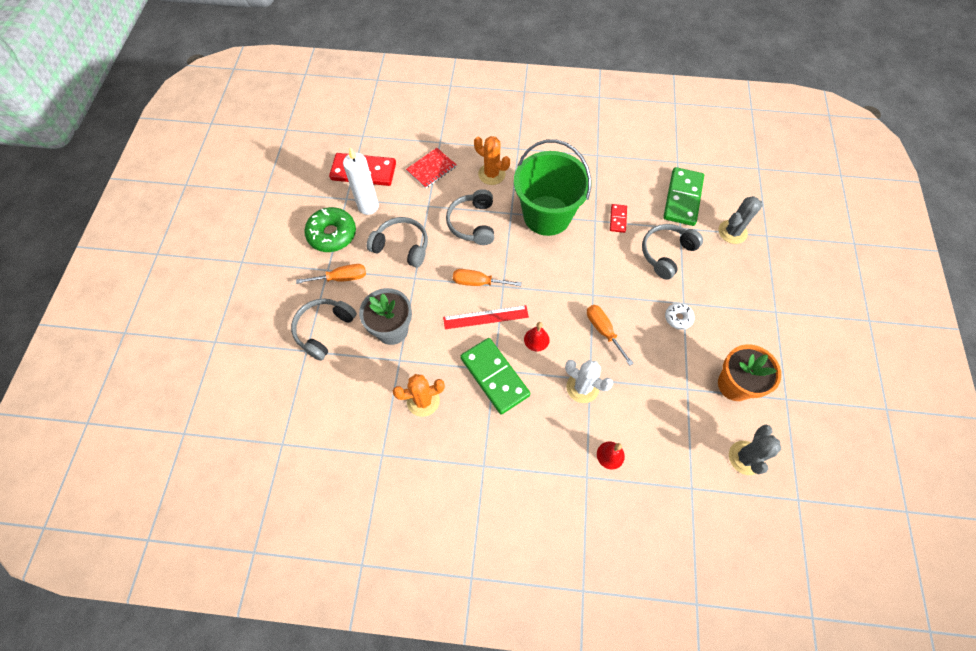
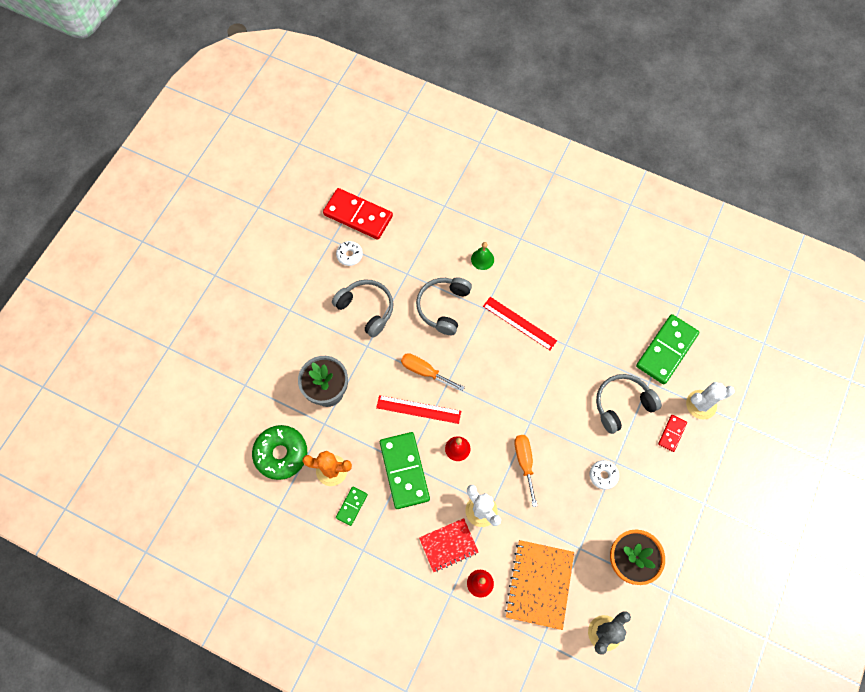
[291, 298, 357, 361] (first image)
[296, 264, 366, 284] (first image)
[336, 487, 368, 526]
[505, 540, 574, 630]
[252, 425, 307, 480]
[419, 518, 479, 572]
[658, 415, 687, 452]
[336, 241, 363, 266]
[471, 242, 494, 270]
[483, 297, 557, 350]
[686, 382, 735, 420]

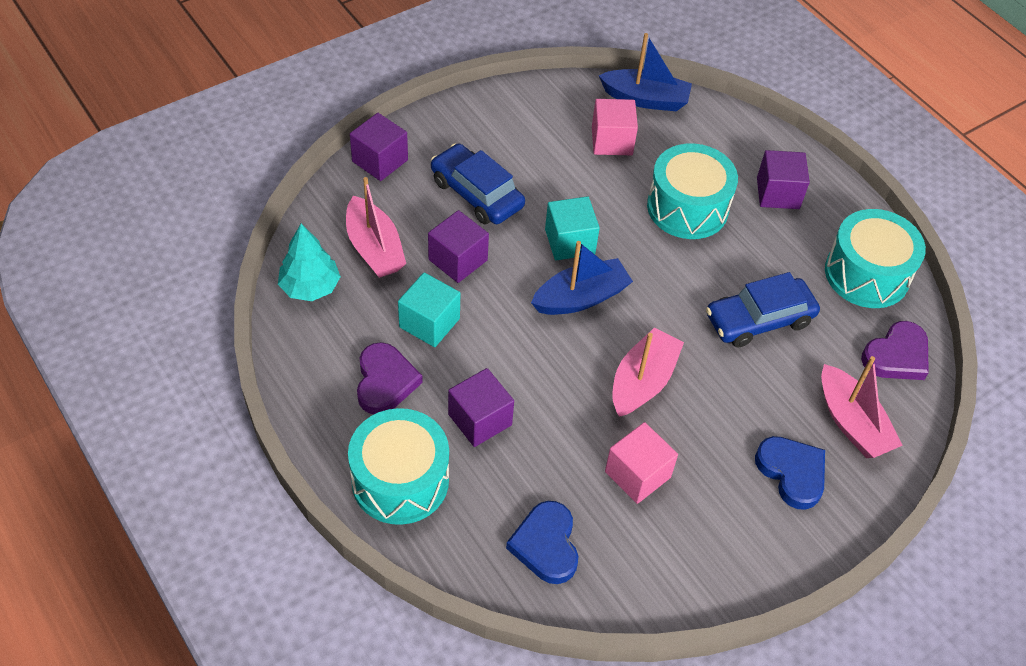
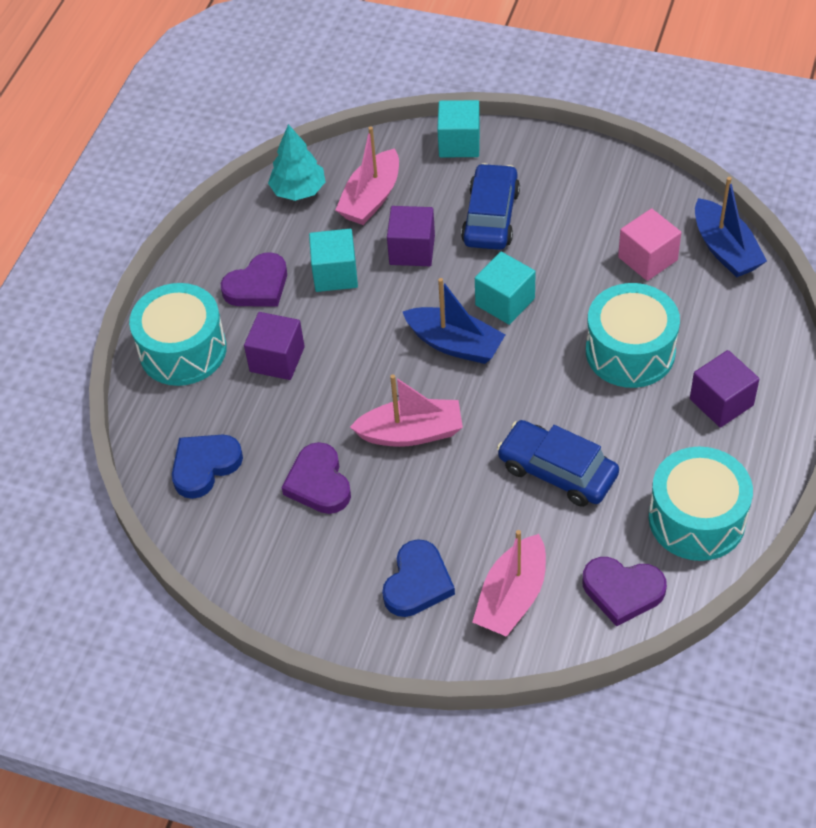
[282, 442, 351, 514]
[437, 100, 480, 157]

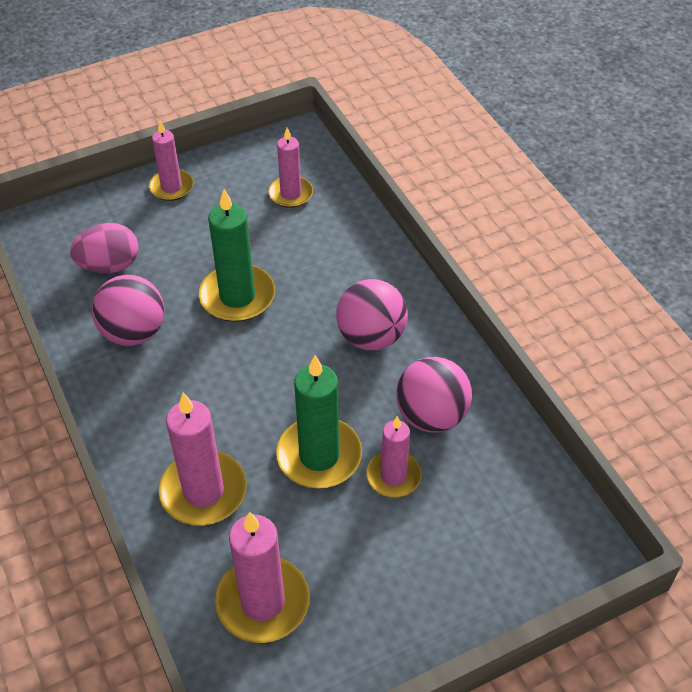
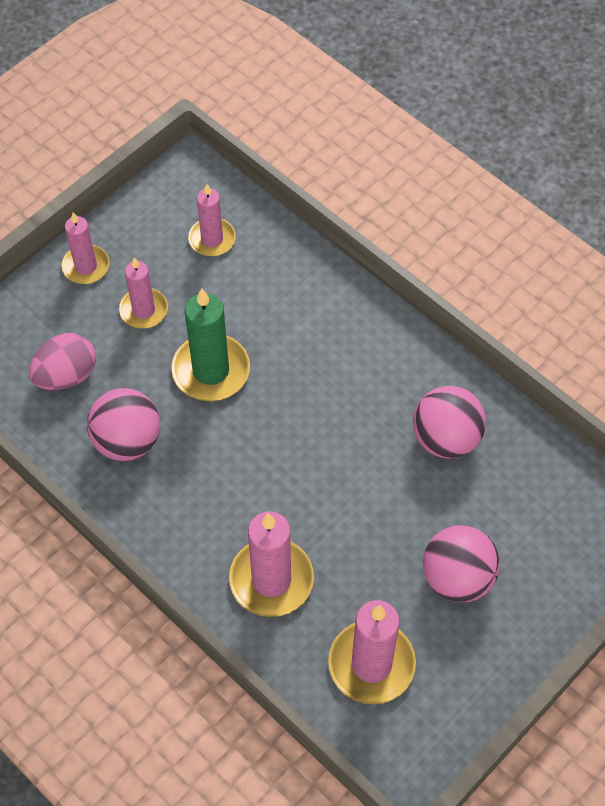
[276, 355, 362, 488] (first image)
[423, 525, 500, 602]
[119, 258, 168, 329]

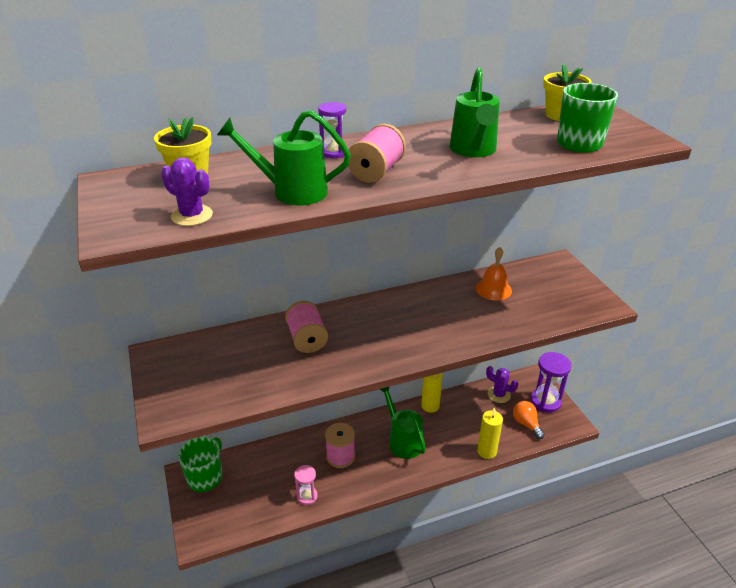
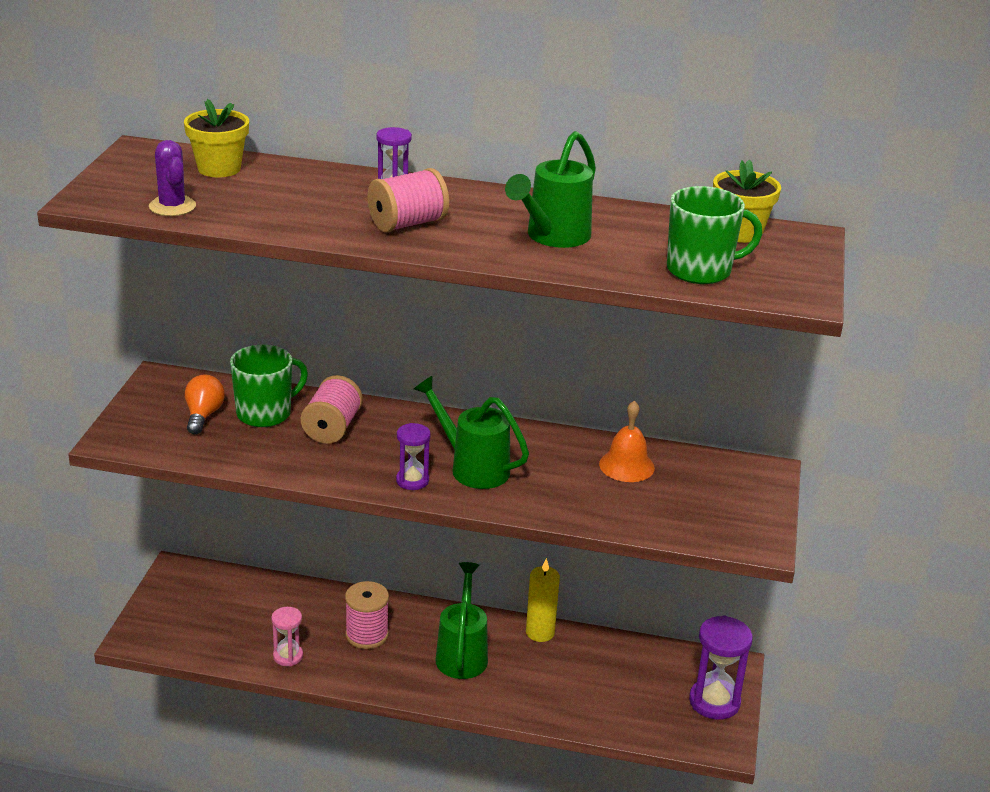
[477, 407, 503, 459] (first image)
[486, 366, 518, 403] (first image)
[396, 423, 431, 490]
[230, 345, 308, 427]
[414, 376, 529, 489]
[185, 375, 225, 434]

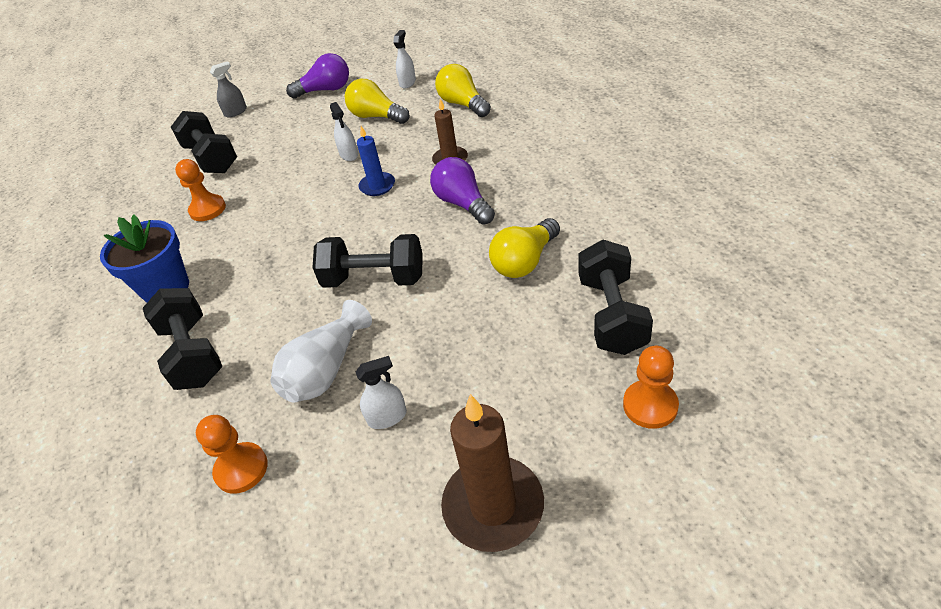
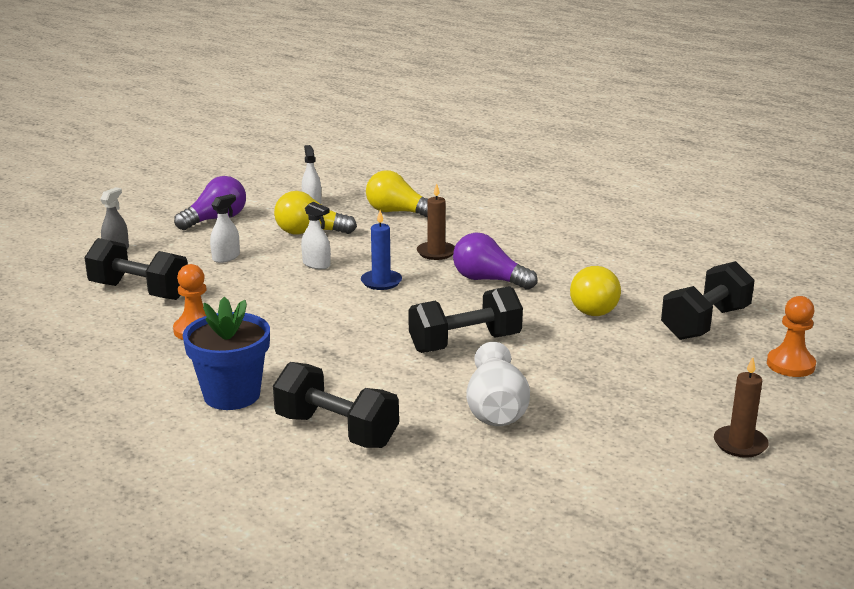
[196, 415, 268, 494] (first image)
[210, 194, 240, 263]
[661, 261, 755, 340]
[714, 357, 769, 458]

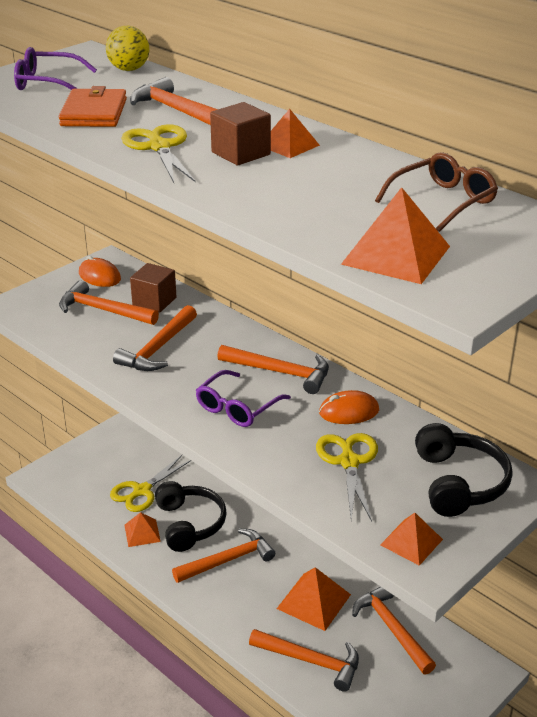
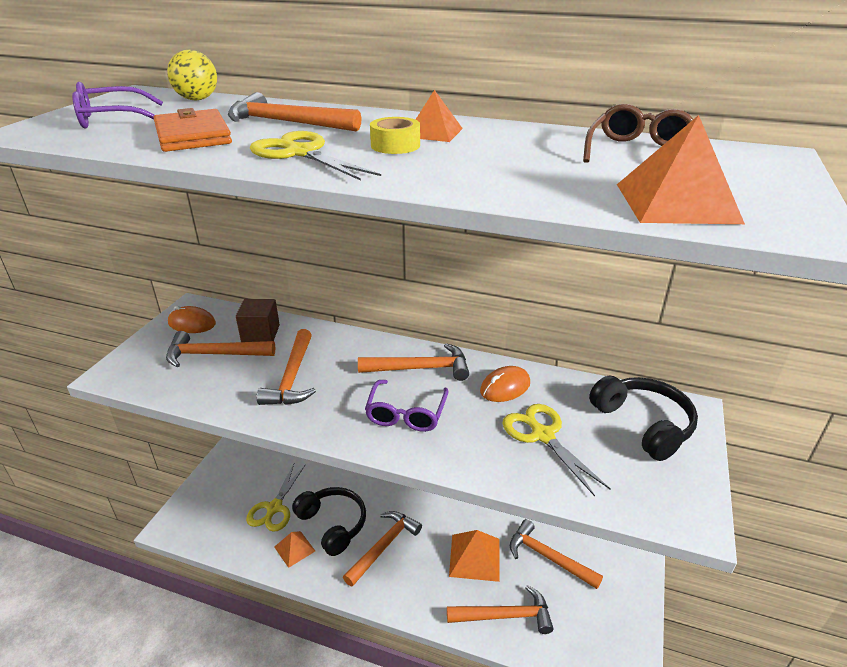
[380, 513, 443, 566] (first image)
[370, 117, 420, 154]

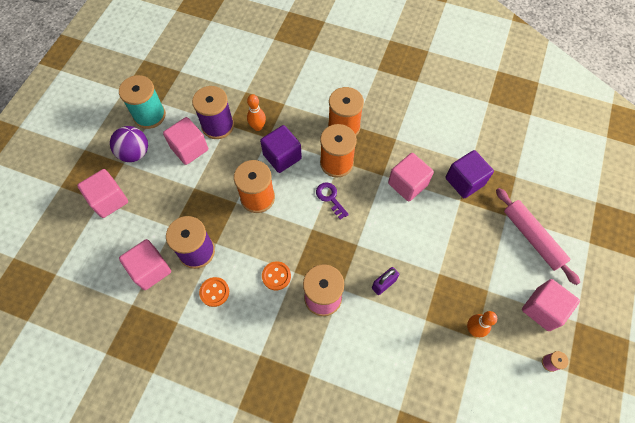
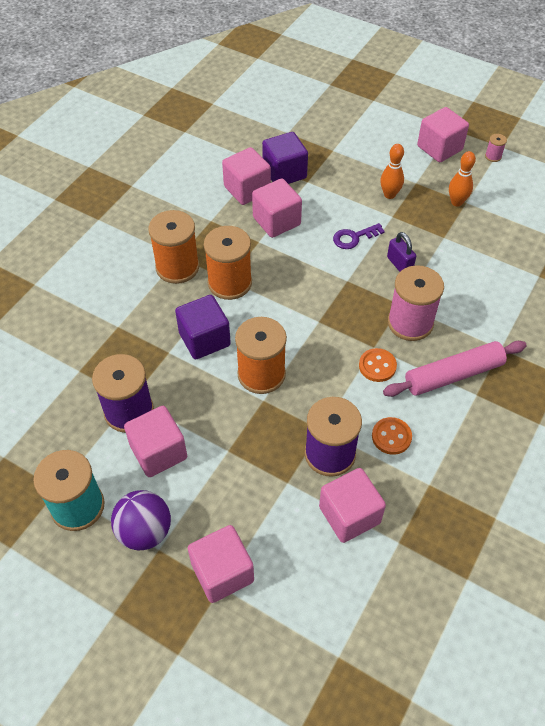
[222, 147, 271, 205]
[380, 144, 404, 199]
[333, 223, 385, 249]
[383, 341, 527, 397]

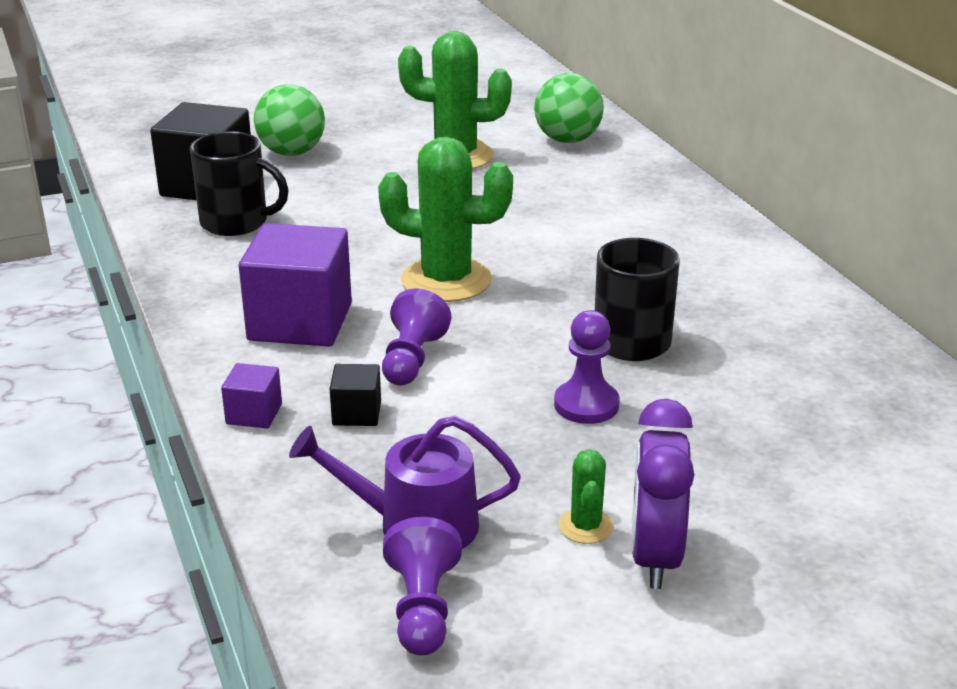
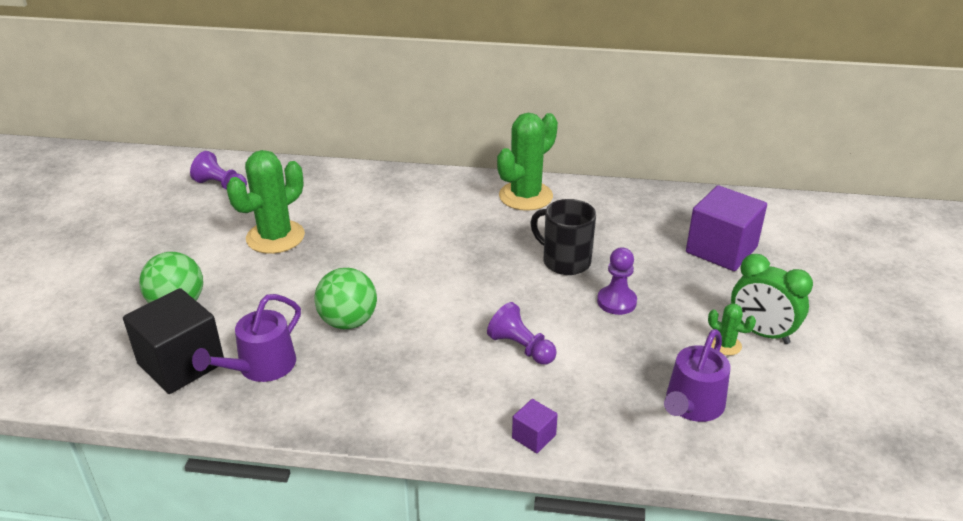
[330, 364, 381, 426] (first image)
[686, 185, 767, 271]
[497, 113, 558, 211]
[190, 151, 247, 189]
[314, 268, 377, 329]
[192, 294, 301, 382]
[731, 254, 813, 344]

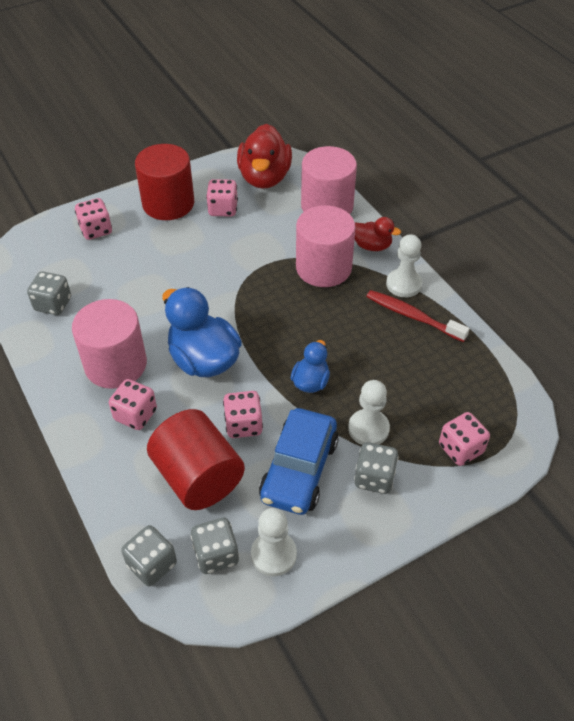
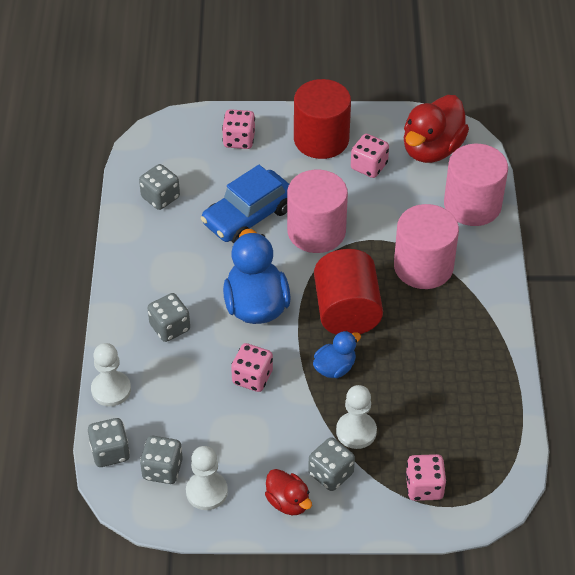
[366, 290, 470, 342] (first image)
[287, 170, 348, 253]
[314, 249, 383, 335]
[201, 165, 289, 243]
[265, 469, 312, 515]
[91, 343, 131, 406]
[148, 293, 190, 342]

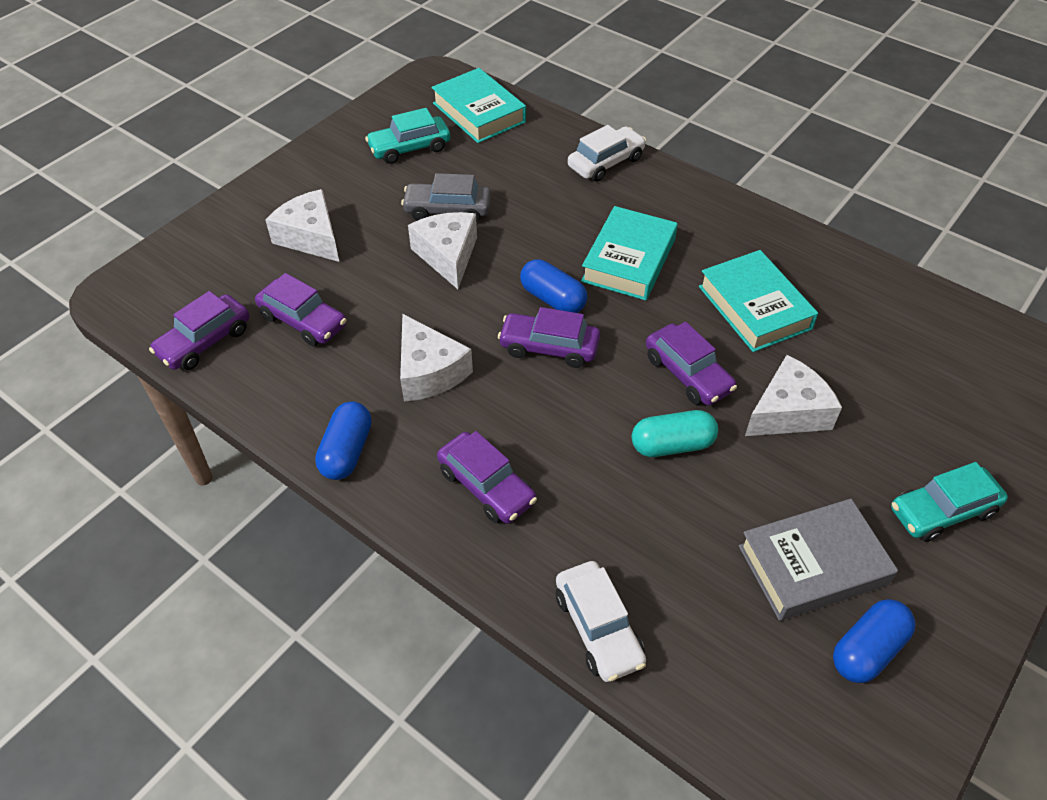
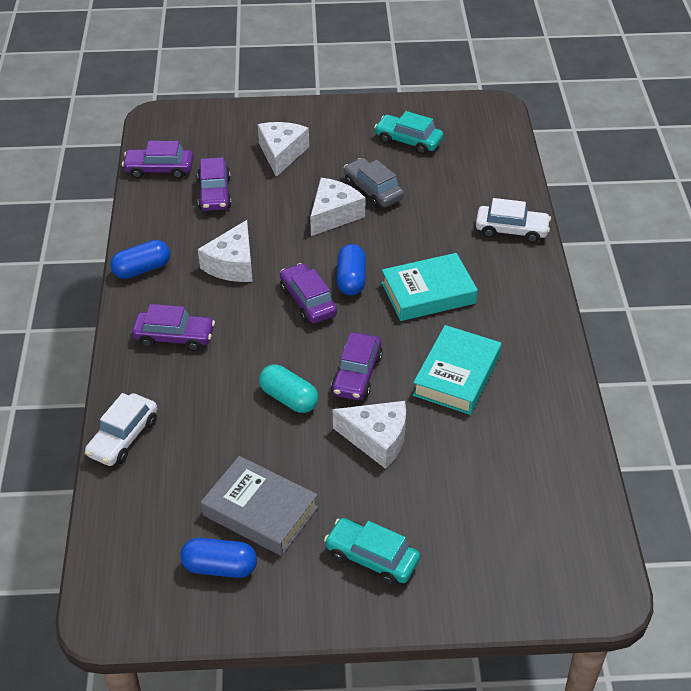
[431, 68, 526, 143] (first image)
[132, 304, 215, 351]

